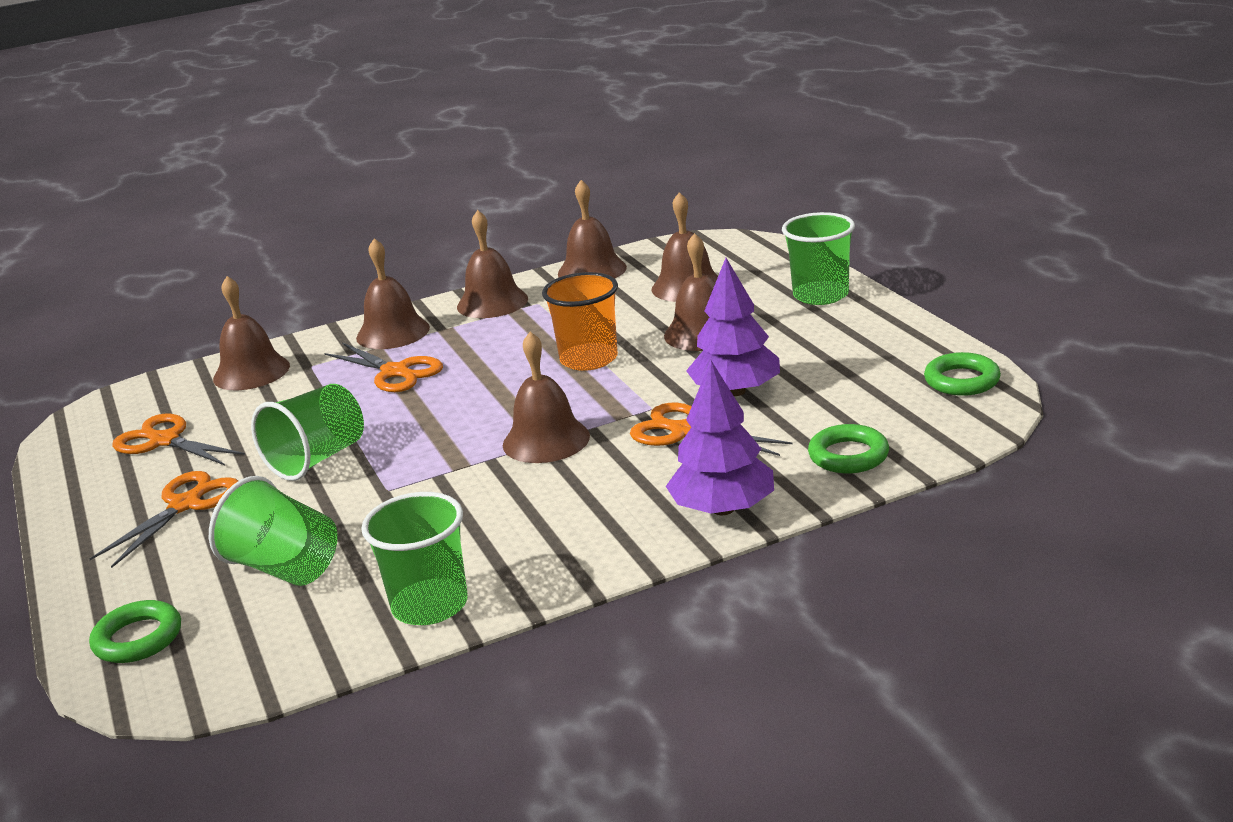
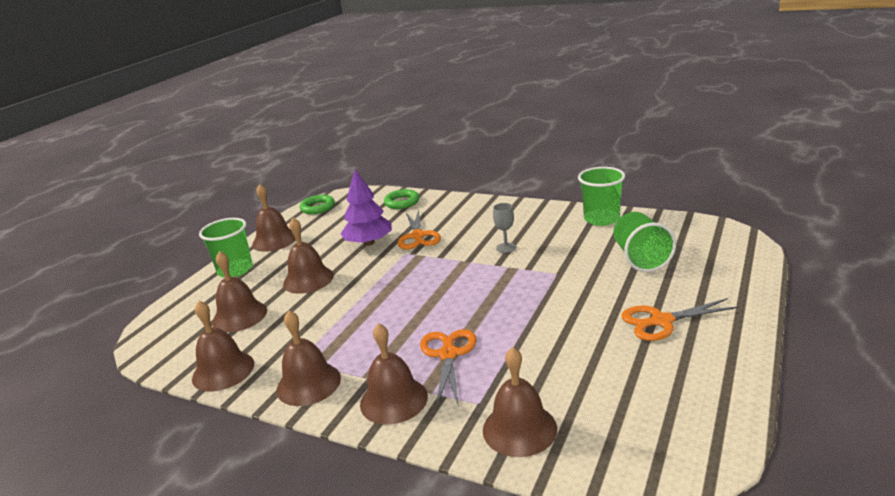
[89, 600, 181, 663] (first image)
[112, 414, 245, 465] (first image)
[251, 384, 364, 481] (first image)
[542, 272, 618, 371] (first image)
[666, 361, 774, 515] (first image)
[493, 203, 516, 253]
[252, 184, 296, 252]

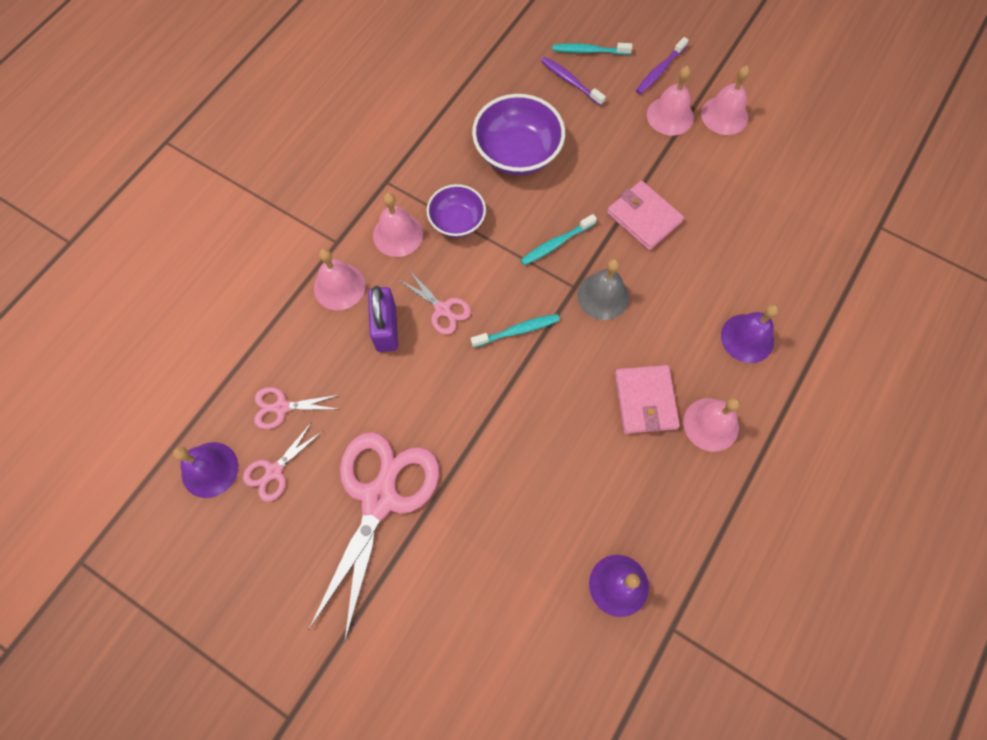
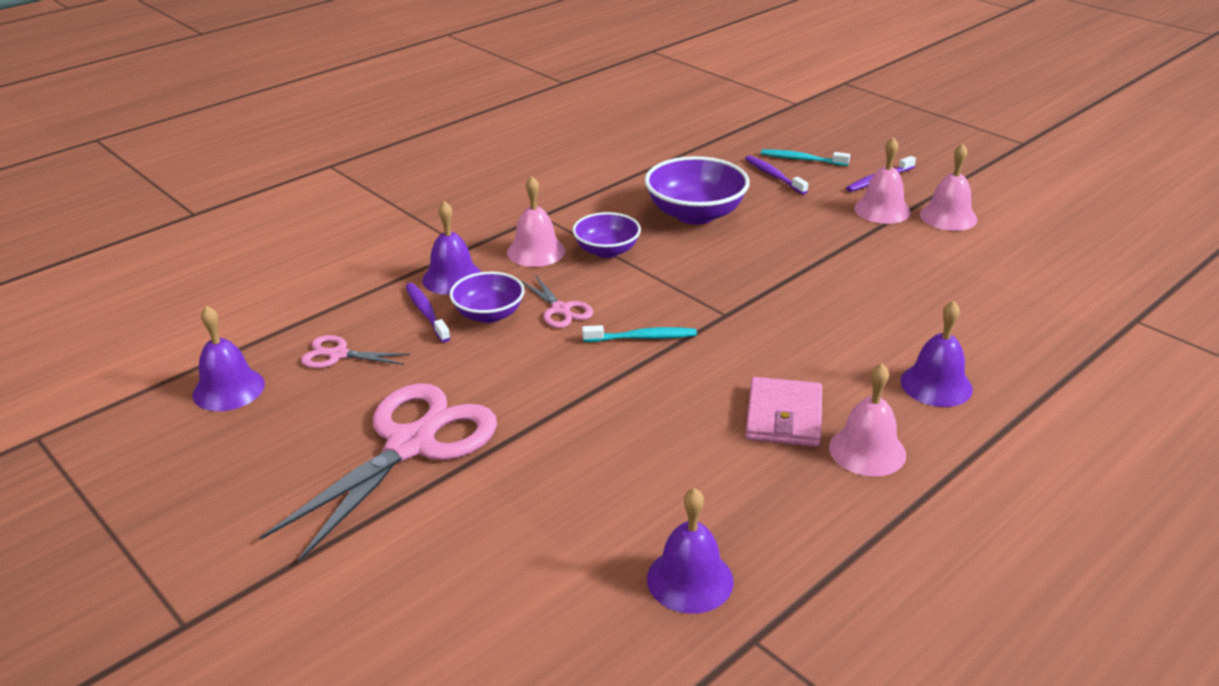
[243, 422, 323, 502] (first image)
[521, 214, 597, 266] (first image)
[577, 259, 629, 320] (first image)
[607, 181, 684, 250] (first image)
[405, 283, 451, 342]
[449, 272, 525, 323]
[422, 201, 481, 295]

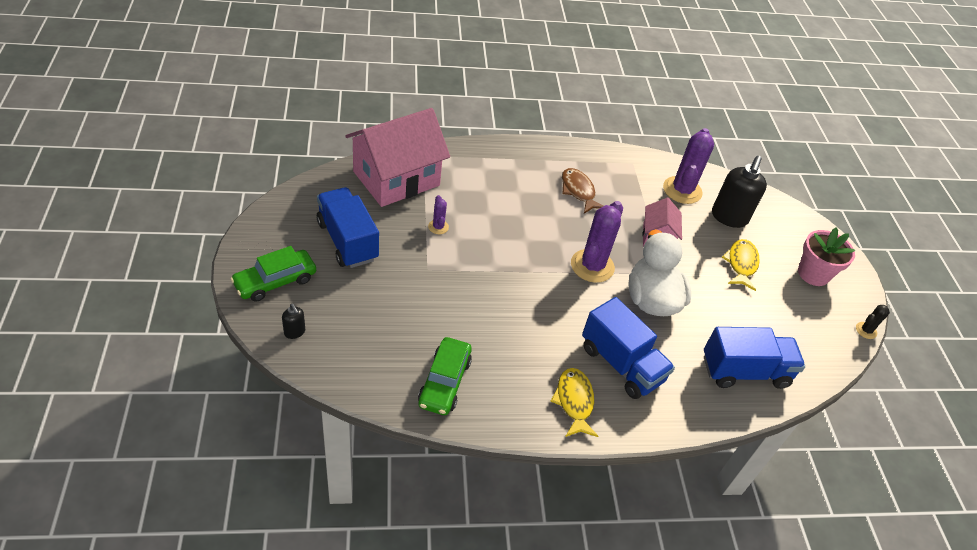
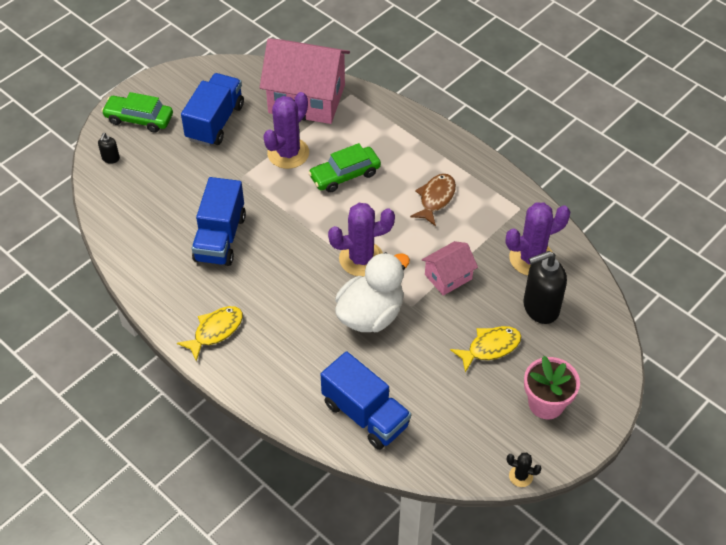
[308, 143, 381, 193]
[192, 177, 246, 266]
[263, 92, 309, 169]

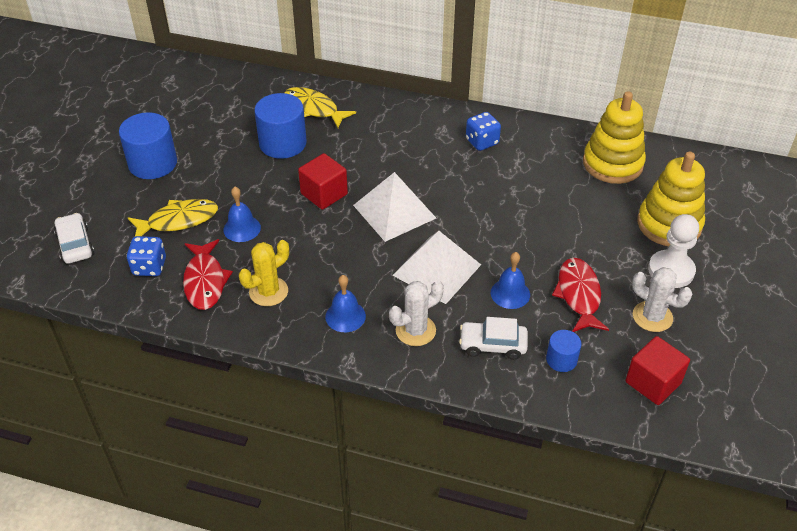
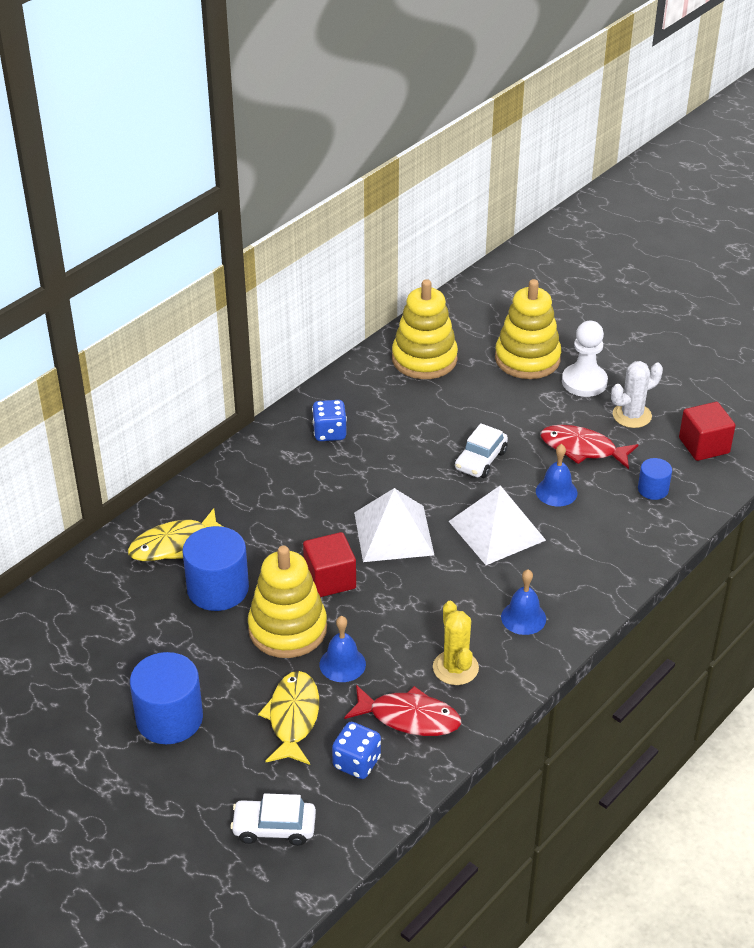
[389, 281, 444, 346] (first image)
[248, 546, 327, 658]
[455, 423, 508, 478]

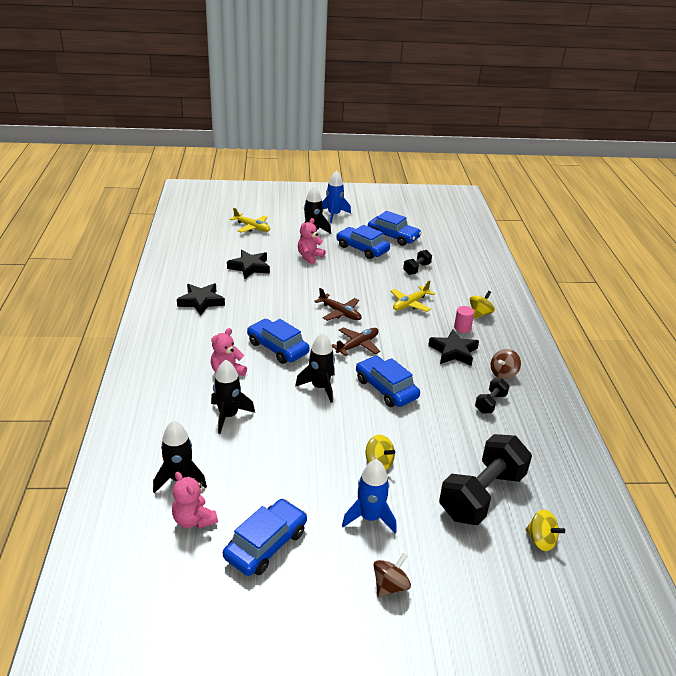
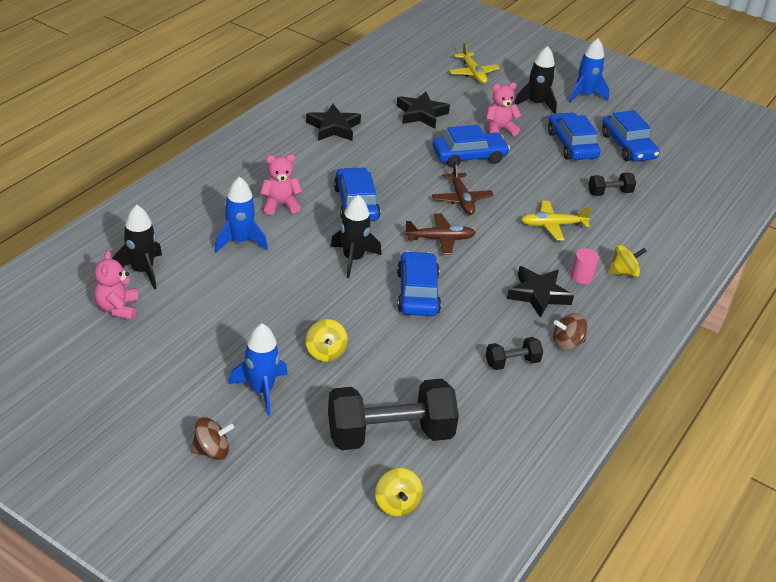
[432, 125, 510, 168]
[214, 177, 268, 252]

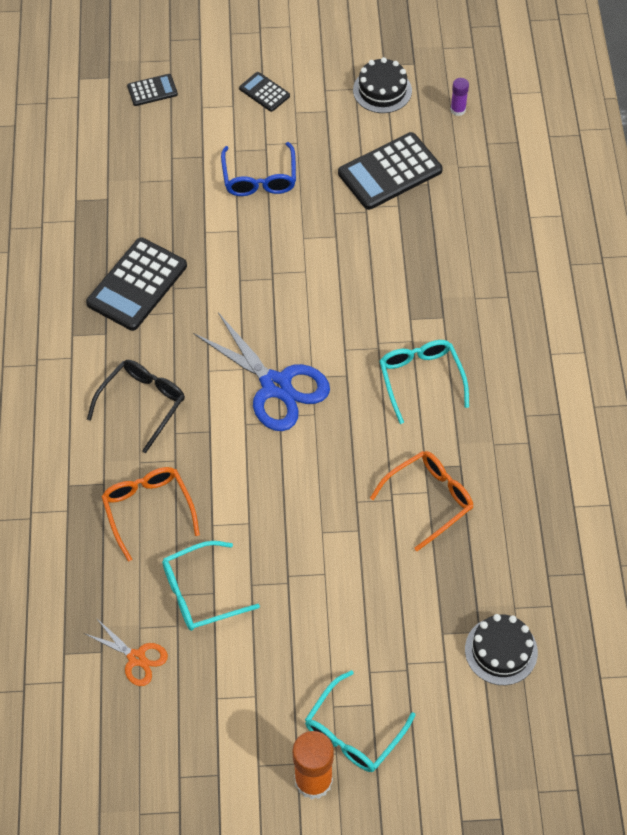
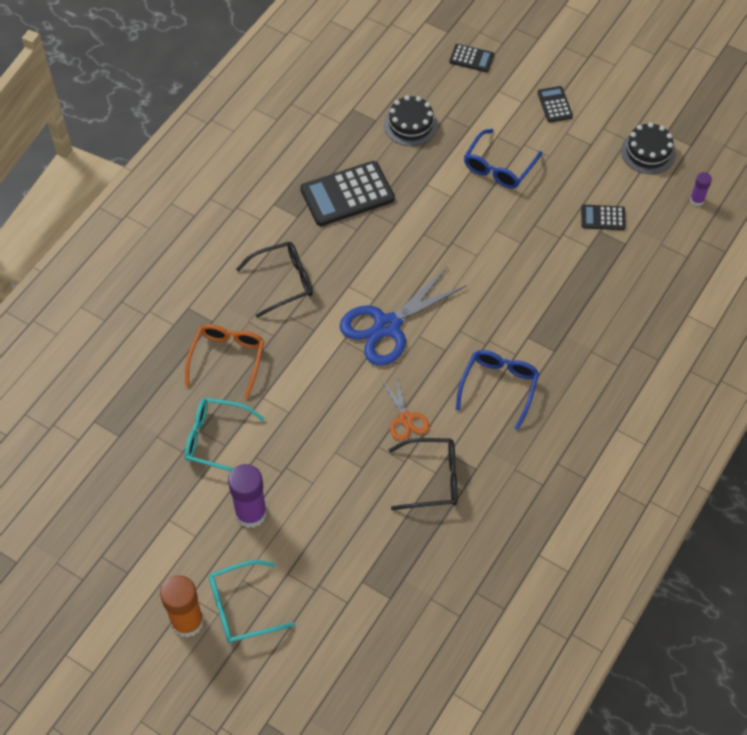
[228, 464, 267, 528]
[381, 377, 429, 441]
[384, 95, 438, 146]
[389, 438, 458, 510]
[456, 350, 539, 430]
[340, 267, 467, 366]
[581, 205, 626, 230]

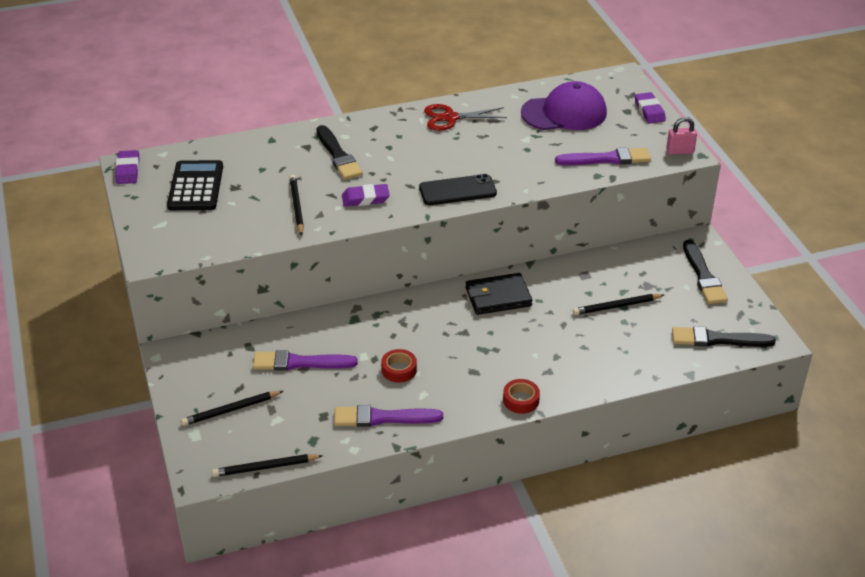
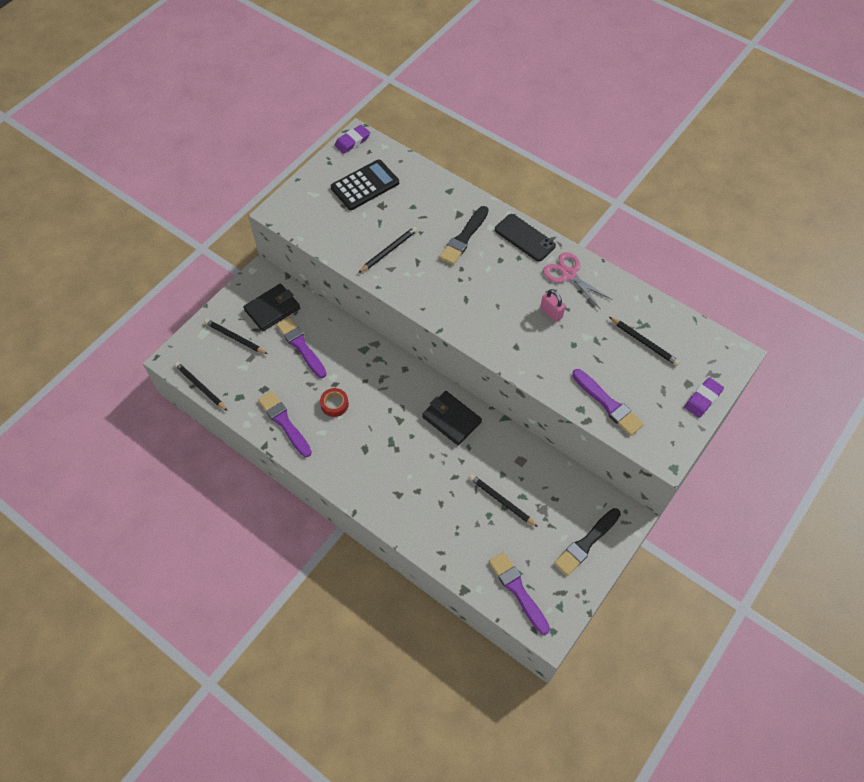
[342, 184, 390, 207] (first image)
[503, 379, 540, 414] (first image)
[243, 283, 300, 331]
[495, 214, 556, 261]
[540, 289, 565, 322]
[609, 317, 680, 366]
[543, 252, 613, 309]
[489, 552, 550, 635]

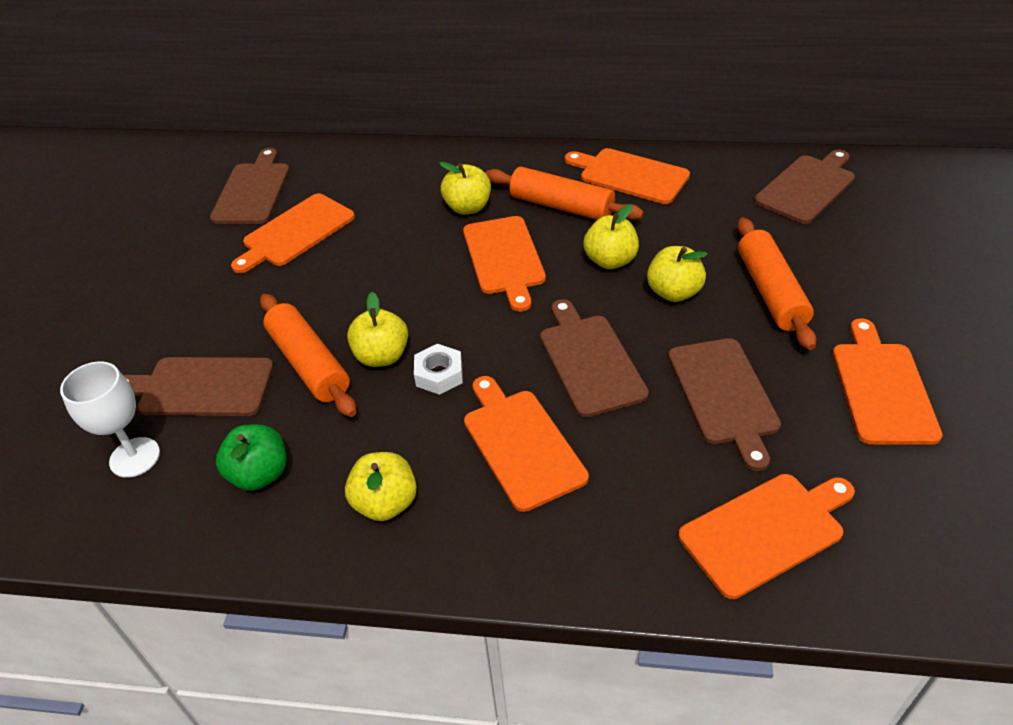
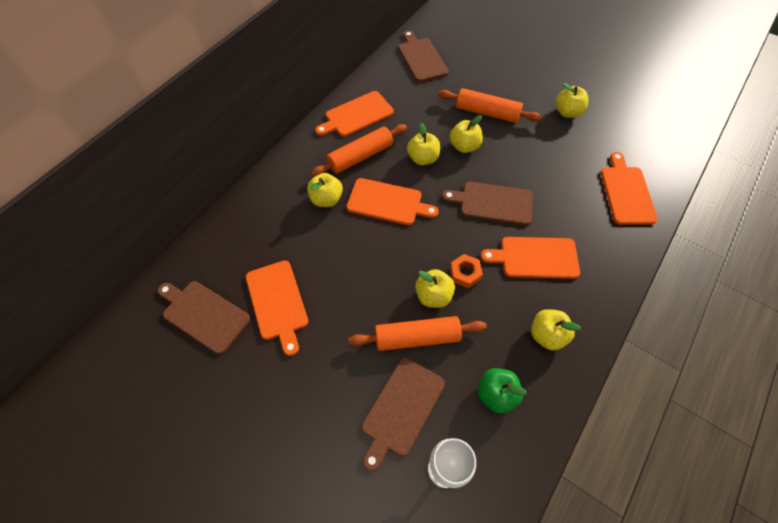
[668, 338, 781, 471] (first image)
[556, 83, 589, 118]
[450, 254, 483, 288]

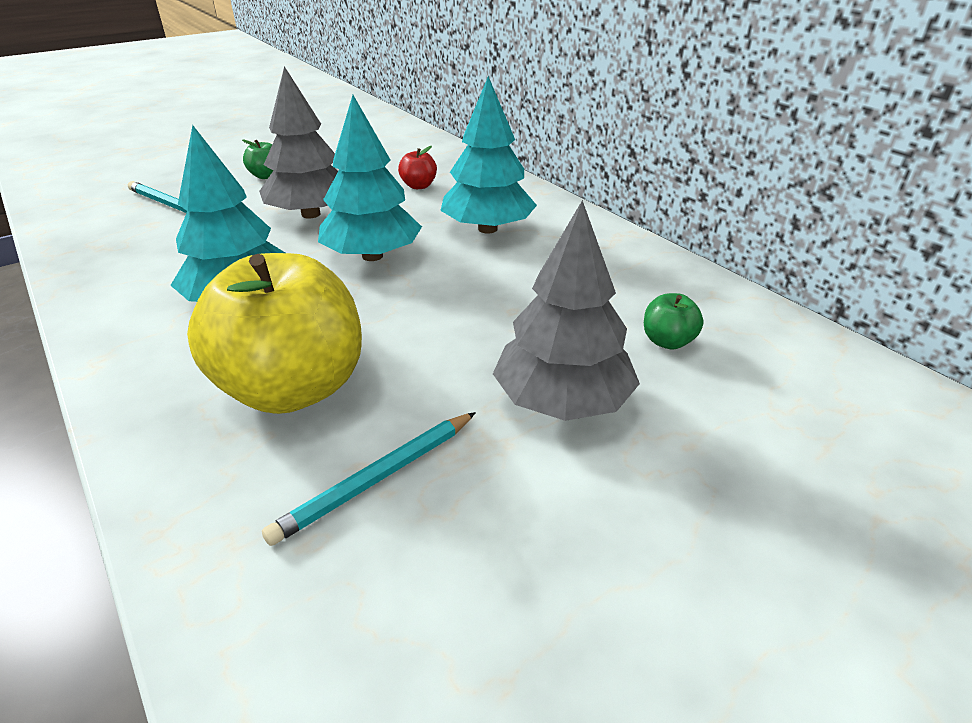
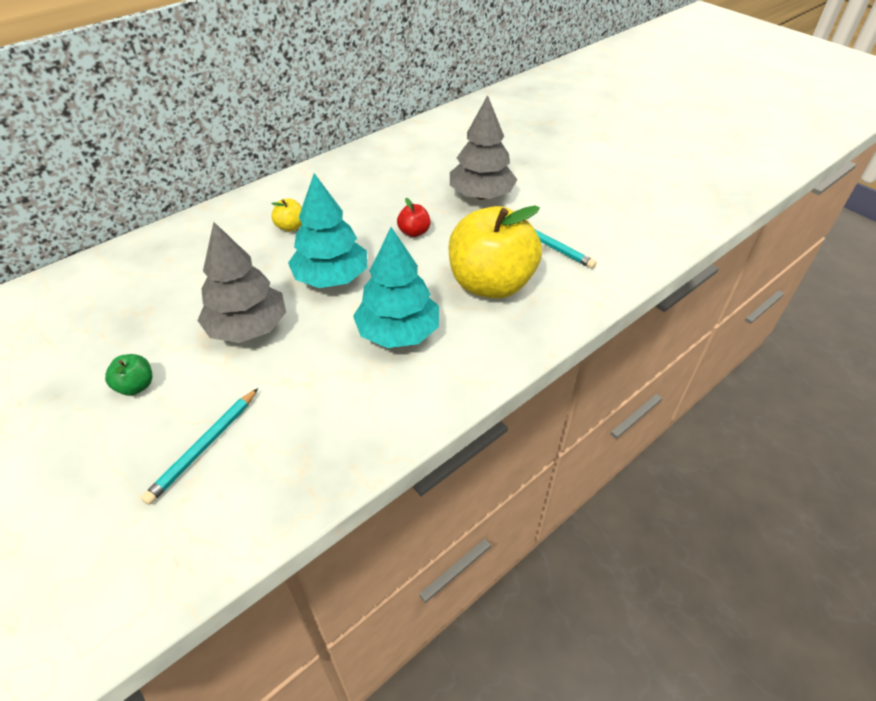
[644, 293, 704, 350] (first image)
[397, 198, 431, 237]
[271, 199, 302, 232]

